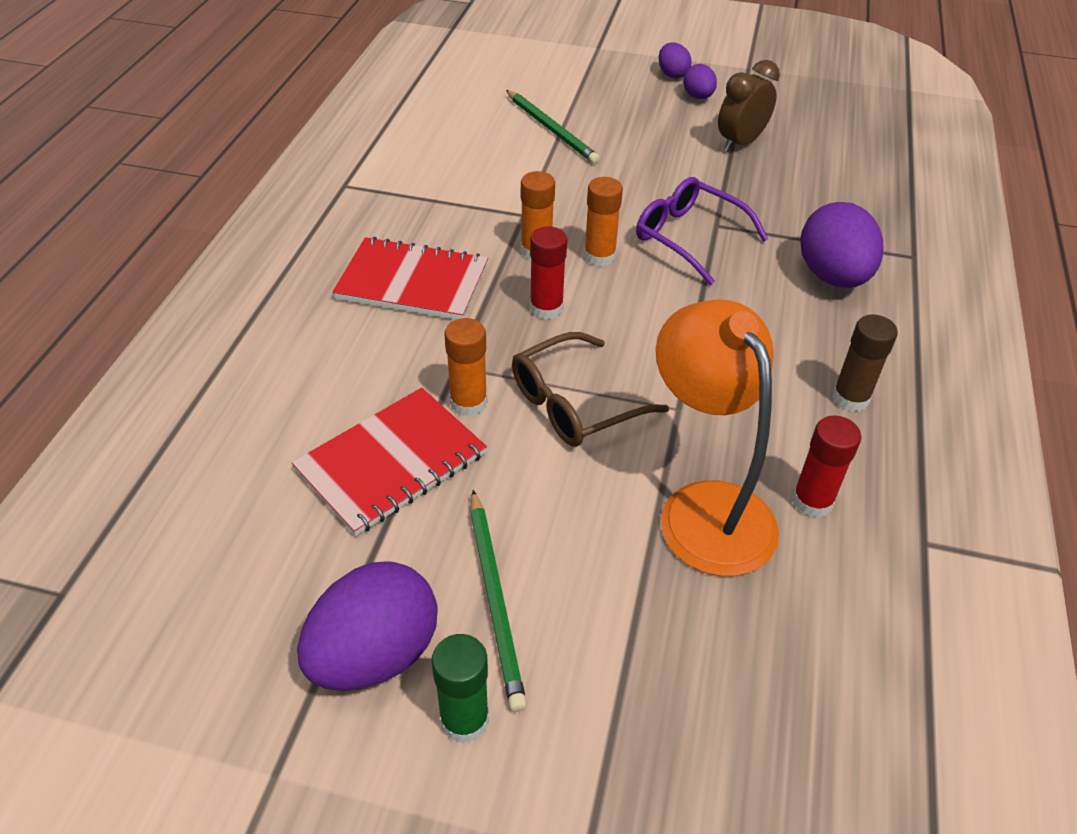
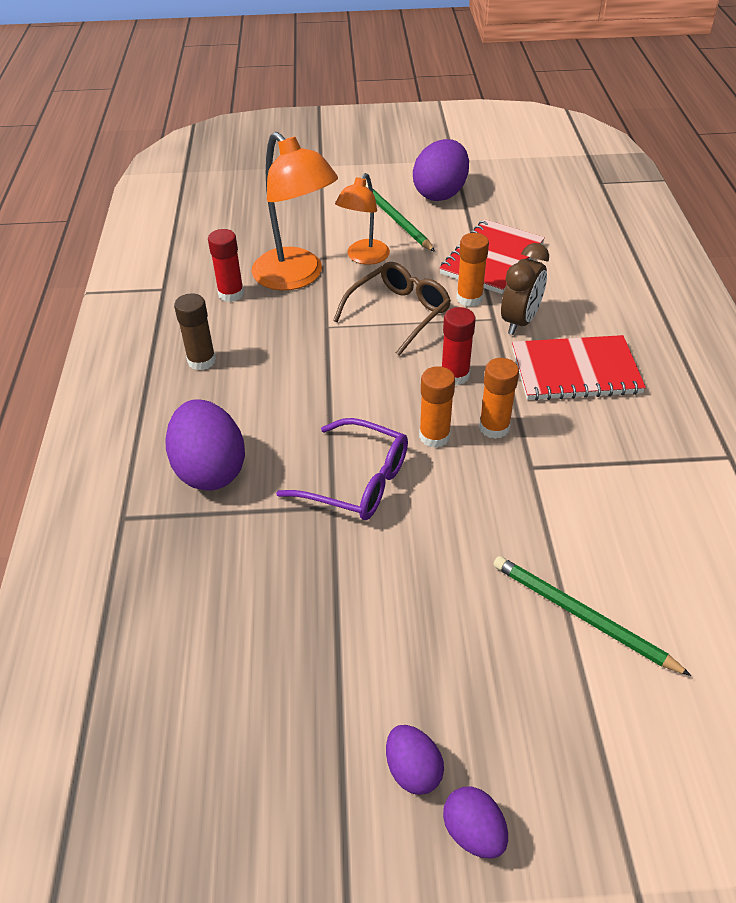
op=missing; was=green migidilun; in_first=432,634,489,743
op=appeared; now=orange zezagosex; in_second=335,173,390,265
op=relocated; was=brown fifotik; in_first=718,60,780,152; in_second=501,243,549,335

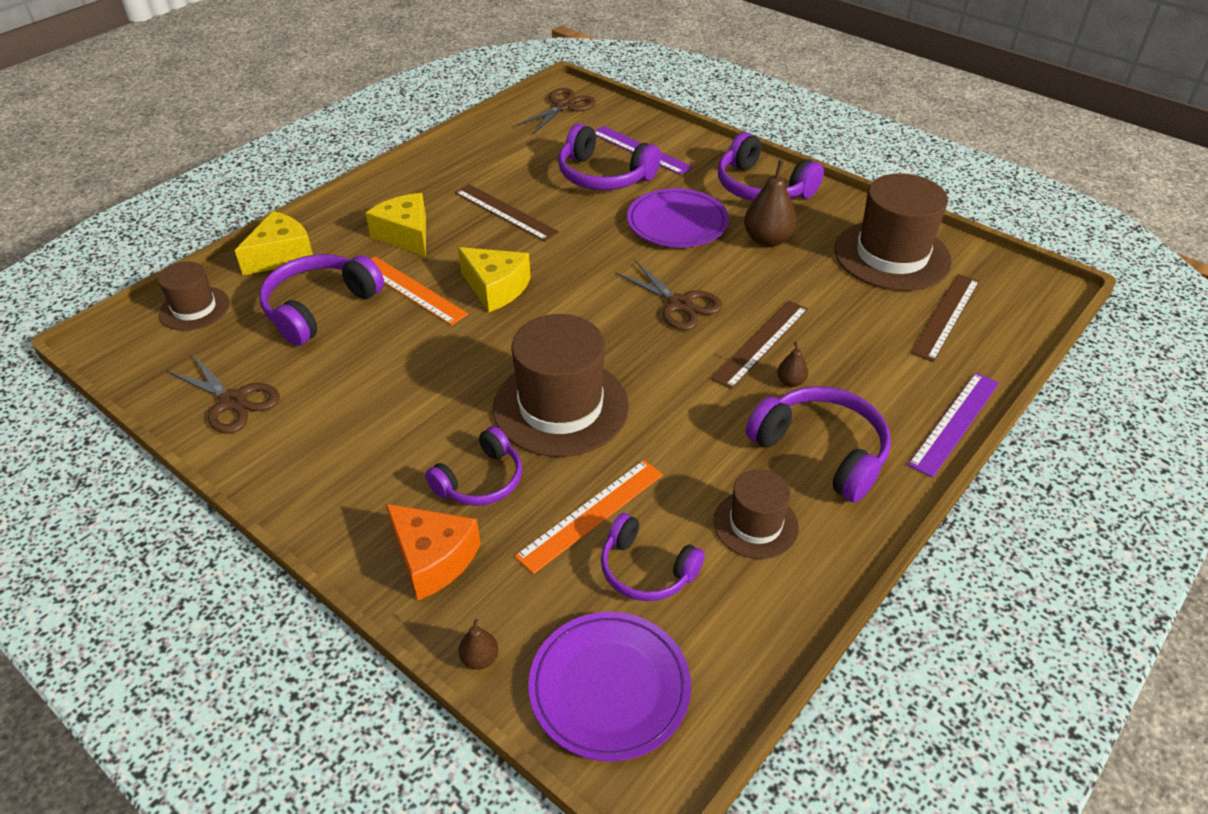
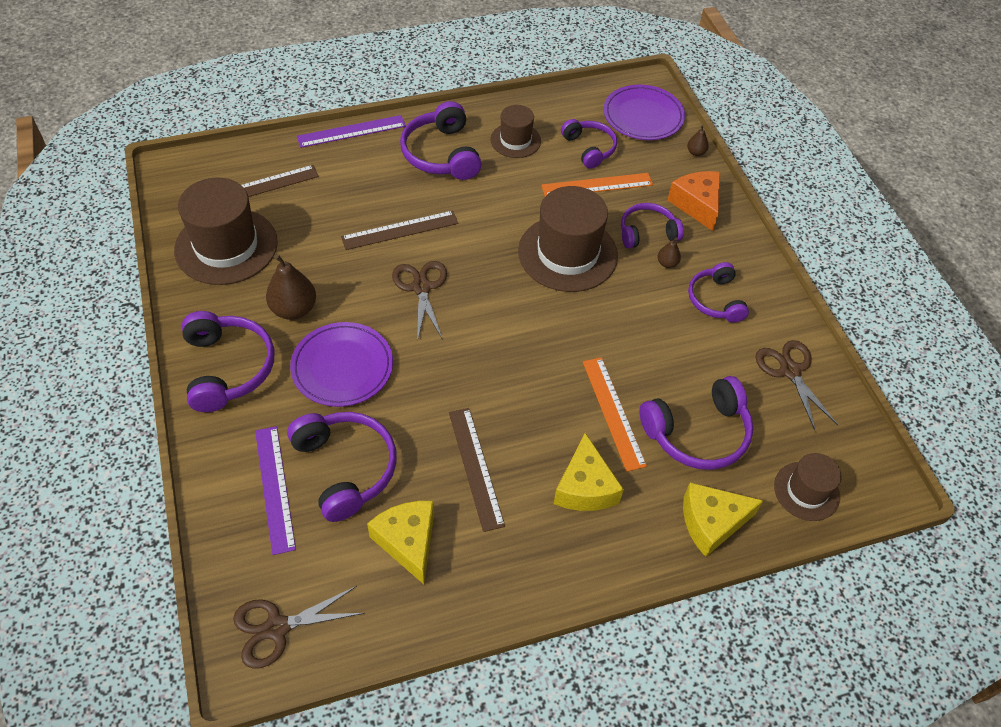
op=appeared; now=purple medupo; in_second=688,262,749,323
op=relocated; was=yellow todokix; in_first=458,247,531,312; in_second=367,501,434,584
op=relocated; was=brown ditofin; in_first=777,342,808,387; in_second=658,238,681,268

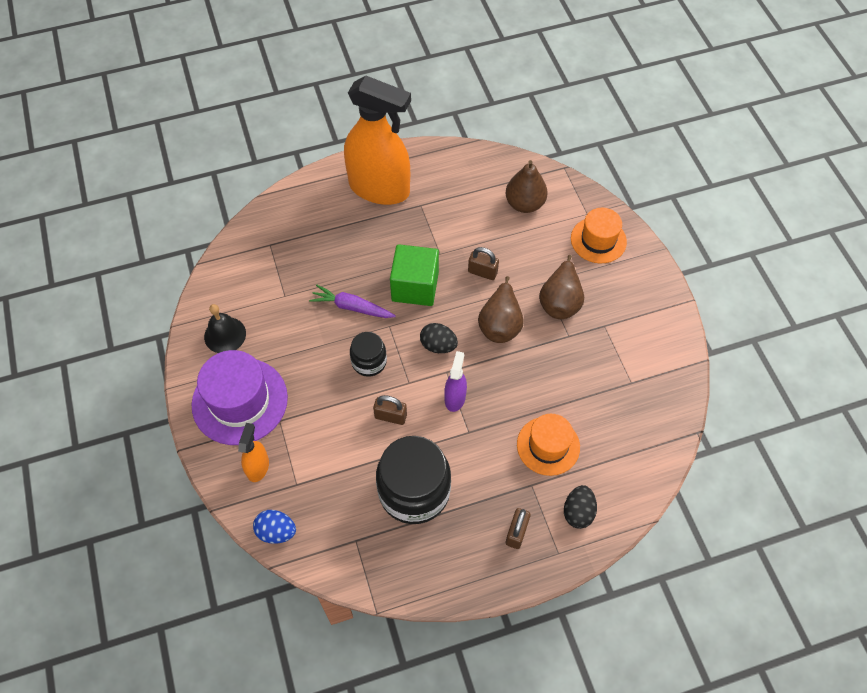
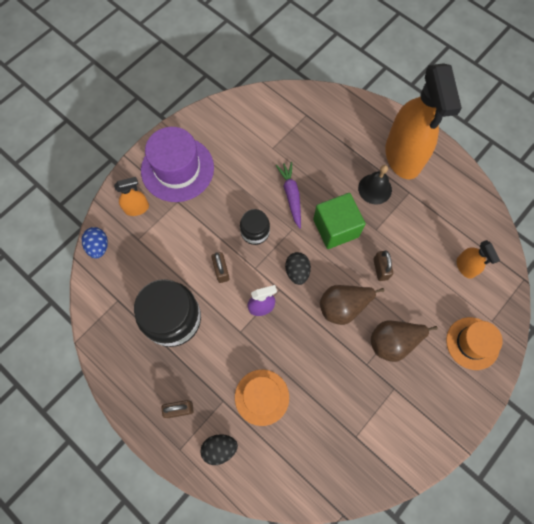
op=relocated; was=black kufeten; in_first=204,304,246,353; in_second=358,165,392,204
op=exchanged; was=brown ditofin; now=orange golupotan; in_first=506,160,548,213; in_second=457,240,500,279

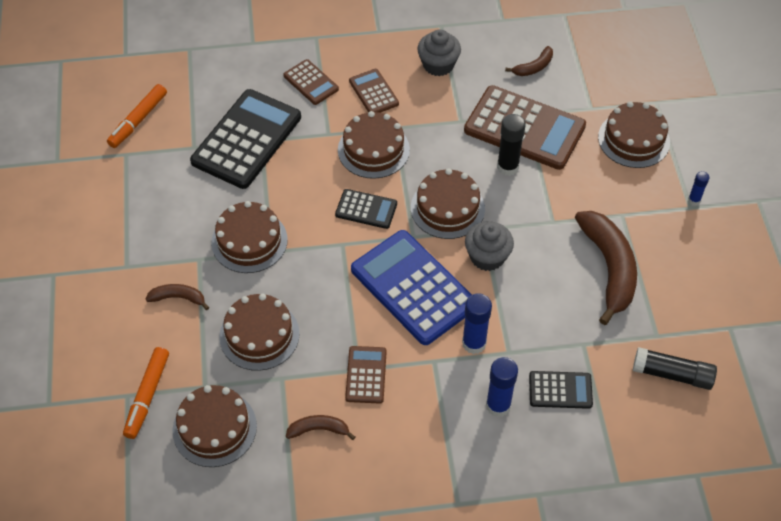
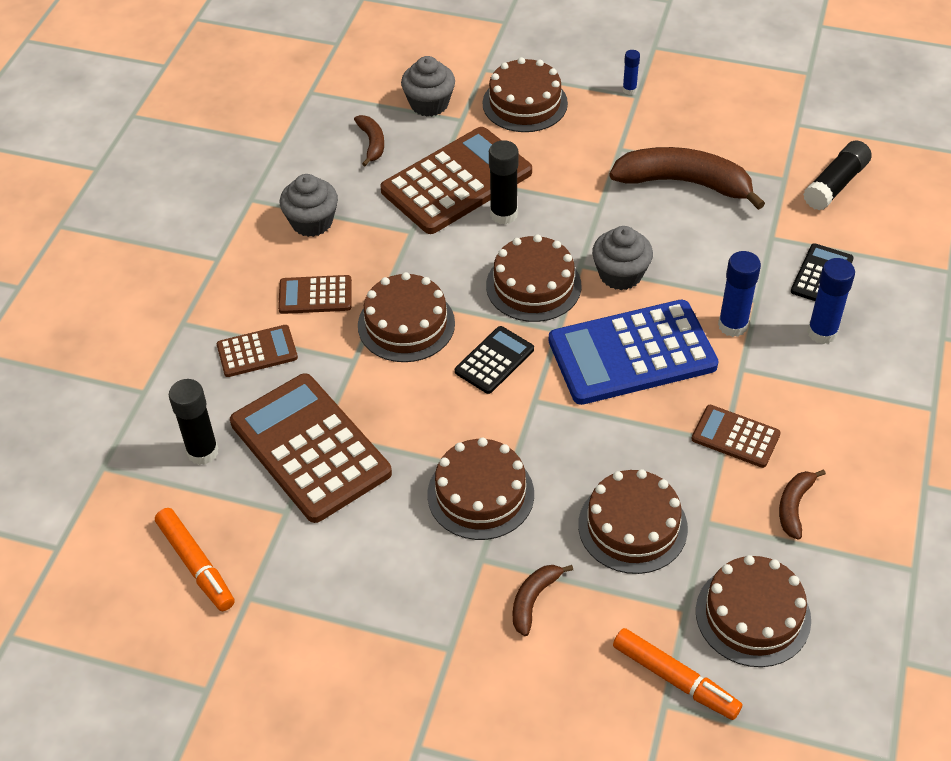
op=appeared; now=black migidilun; in_second=169,379,219,465
op=appeared; now=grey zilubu; in_second=401,56,455,116
op=colour; was=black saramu; now=brown saramu; in_first=190,89,301,189; in_second=230,373,392,523

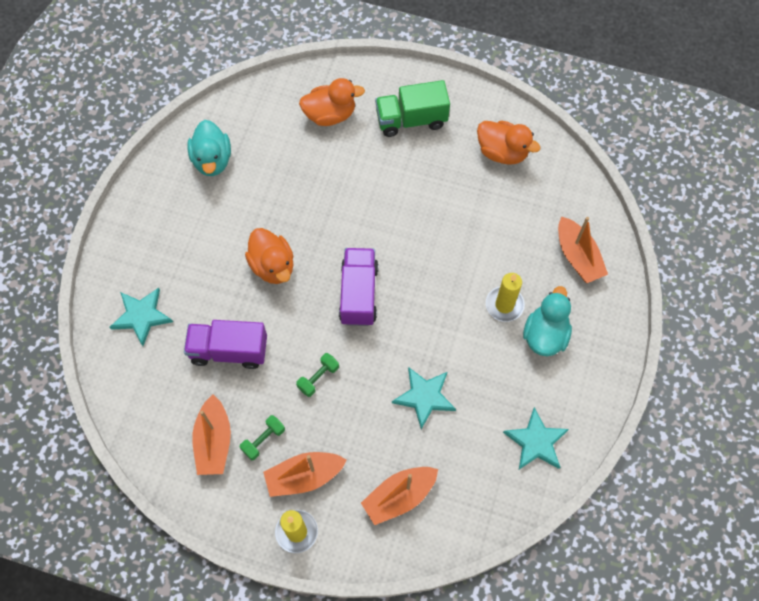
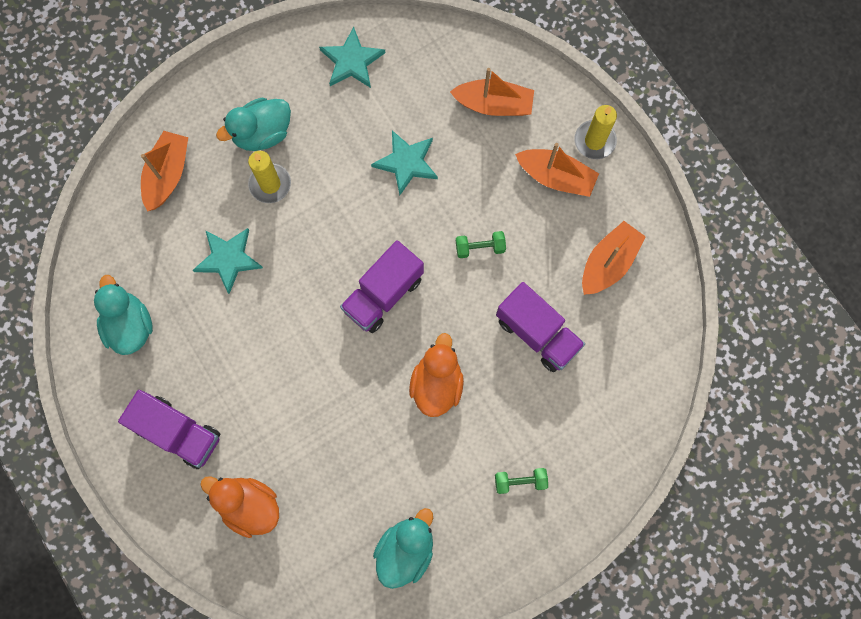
op=relocated; was=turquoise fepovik; in_first=110,288,173,346; in_second=193,228,263,294
op=relocated; was=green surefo; in_first=240,415,285,460; in_second=495,468,548,494
op=colour; was=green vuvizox; now=purple vuvizox; in_first=375,80,450,137; in_second=118,390,220,469
op=colour; was=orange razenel; now=turquoise razenel; in_first=477,121,541,165; in_second=94,275,153,355

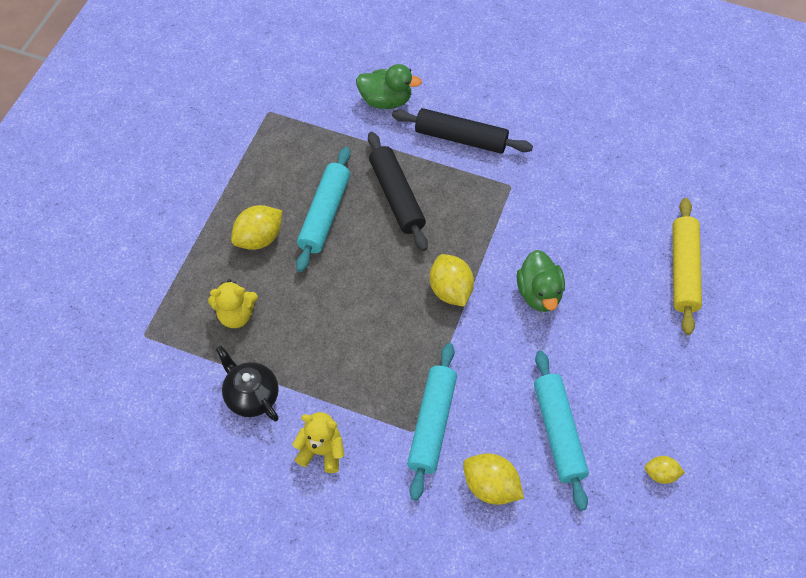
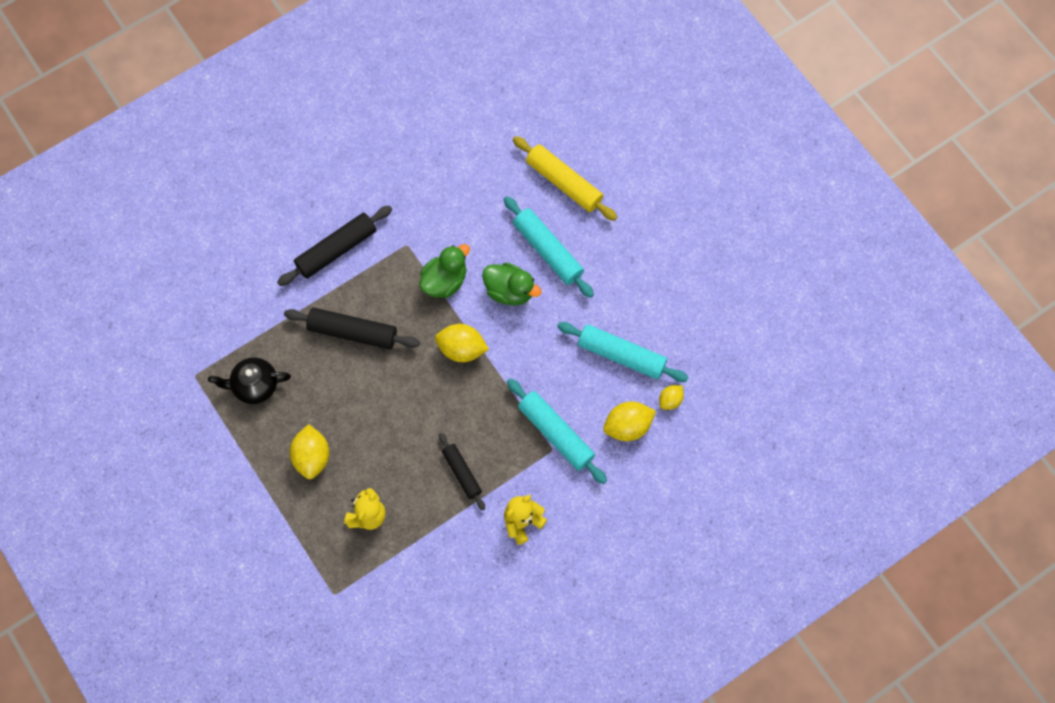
op=appeared; now=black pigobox; in_second=439,433,485,511
op=relocated; was=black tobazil; in_first=216,346,279,422; in_second=208,357,291,404
op=relocated; was=turquoise pigobox; in_first=296,147,350,272; in_second=504,196,594,298
op=relocated; was=green razenel; in_first=356,64,422,109; in_second=420,244,470,298
op=relocated; was=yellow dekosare; in_first=645,456,685,484; in_second=659,385,684,410

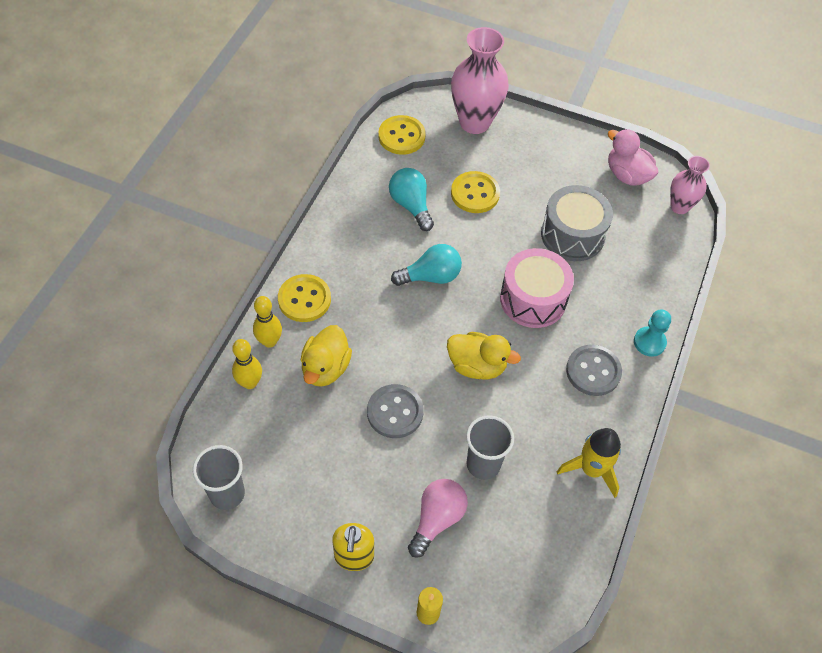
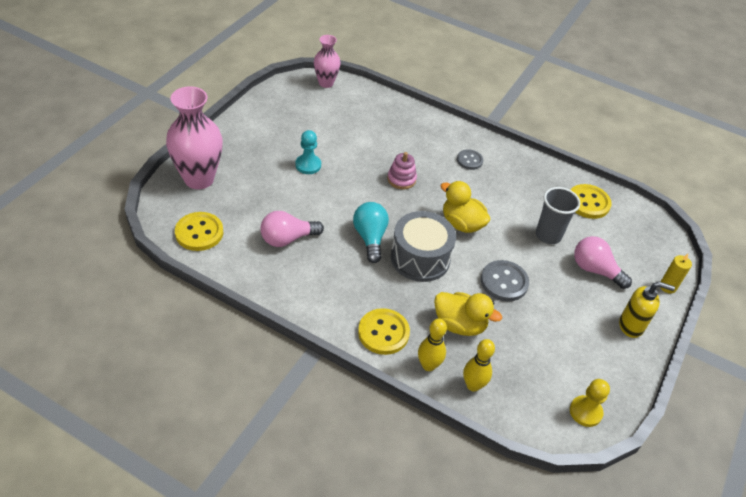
op=missing; was=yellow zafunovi; in_first=557,428,621,498
op=missing; was=pink razenel; in_first=608,129,659,186
op=relocated; was=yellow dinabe; in_first=451,171,500,213; in_second=571,184,612,219
op=relocated; was=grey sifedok; in_first=541,185,613,261; in_second=391,211,456,282
op=relocated; was=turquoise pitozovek; in_first=634,309,671,357; in_second=295,130,321,174
op=exchanged; was=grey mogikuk; now=yellow pitozovek; in_first=193,445,245,510; in_second=570,379,610,427
op=exchanged; was=pink sifedok; now=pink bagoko; in_first=500,248,574,328; in_second=388,152,417,189
op=colour; was=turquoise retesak; now=pink retesak; in_first=389,168,434,231; in_second=260,211,324,247
op=spun; was=yellow razenel; in_first=447,332,521,379; in_second=440,181,491,233; clockwise=-75
op=size; was=grey dinabe; in_first=566,345,622,396; in_second=457,149,483,170; ratio=0.63

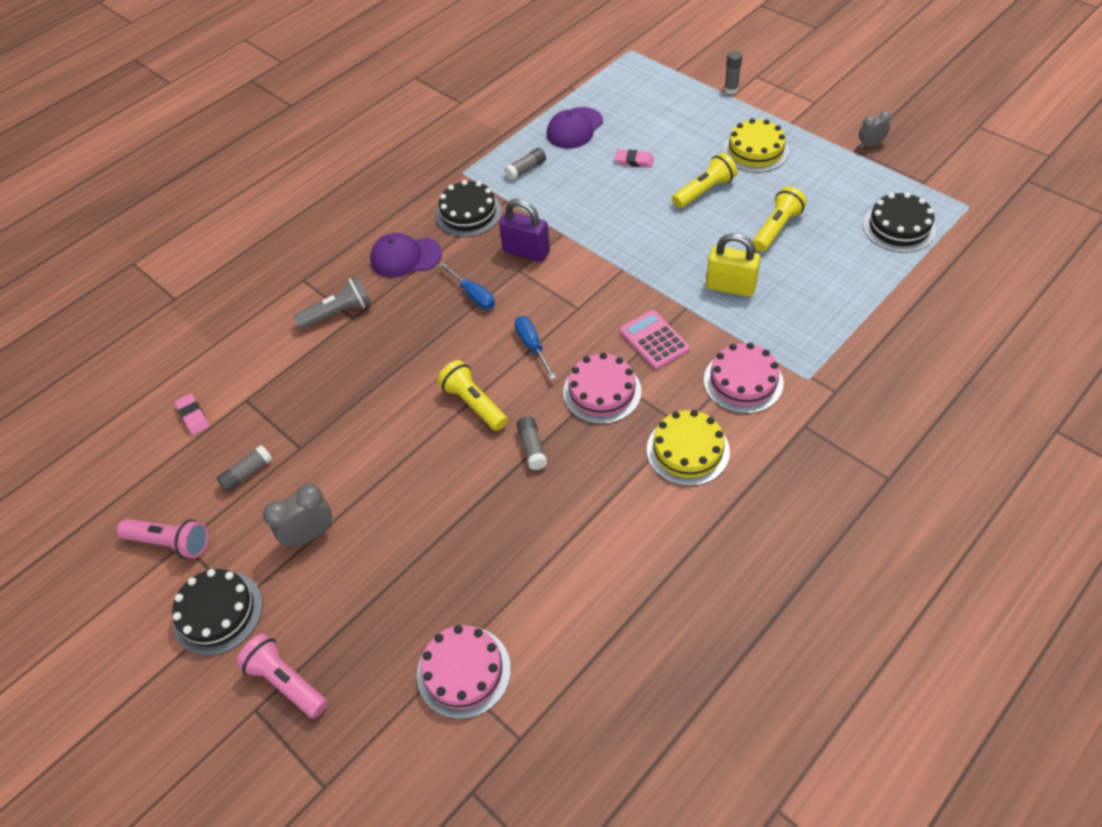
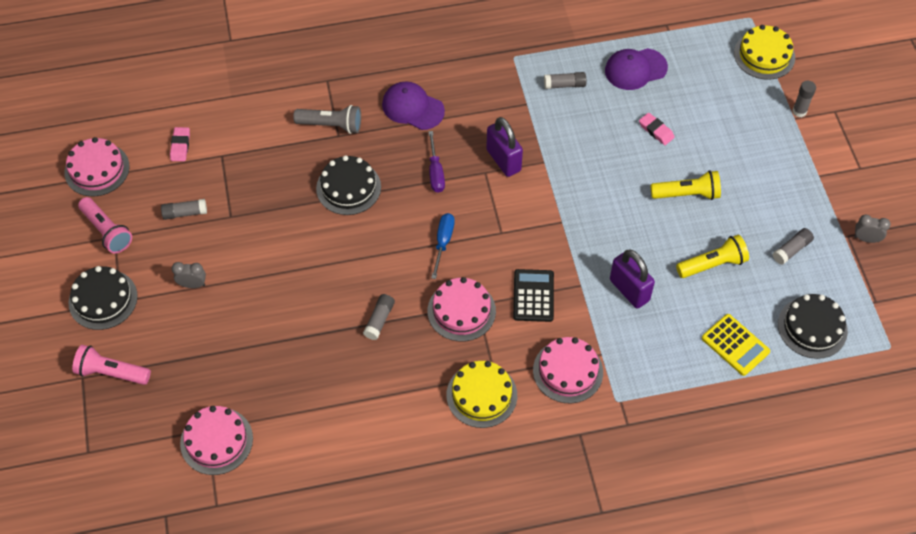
op=missing; was=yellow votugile; in_first=438,360,508,431
op=appeared; now=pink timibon; in_second=64,137,130,196
op=appeared; now=yellow saramu; in_second=702,314,770,376
op=appeared; now=grey migidilun; in_second=773,228,814,265
op=relocated; was=black timibon; in_first=436,180,502,237; in_second=316,155,381,215
op=relocated; was=yellow timibon; in_first=723,118,789,173; in_second=734,25,795,80
op=colour; was=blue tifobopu; now=purple tifobopu; in_first=439,262,495,309; in_second=428,131,445,193
op=colour; was=pink saramu; now=black saramu; in_first=620,310,690,370; in_second=513,269,554,322
op=colour; was=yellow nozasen; now=purple nozasen; in_first=706,233,761,297; in_second=610,250,655,309
op=spun; was=pink votugile; in_first=236,634,328,719; in_second=72,345,151,385; clockwise=-60
op=size; was=grey fifotik; in_first=263,484,332,548; in_second=172,262,206,288; ratio=0.66

